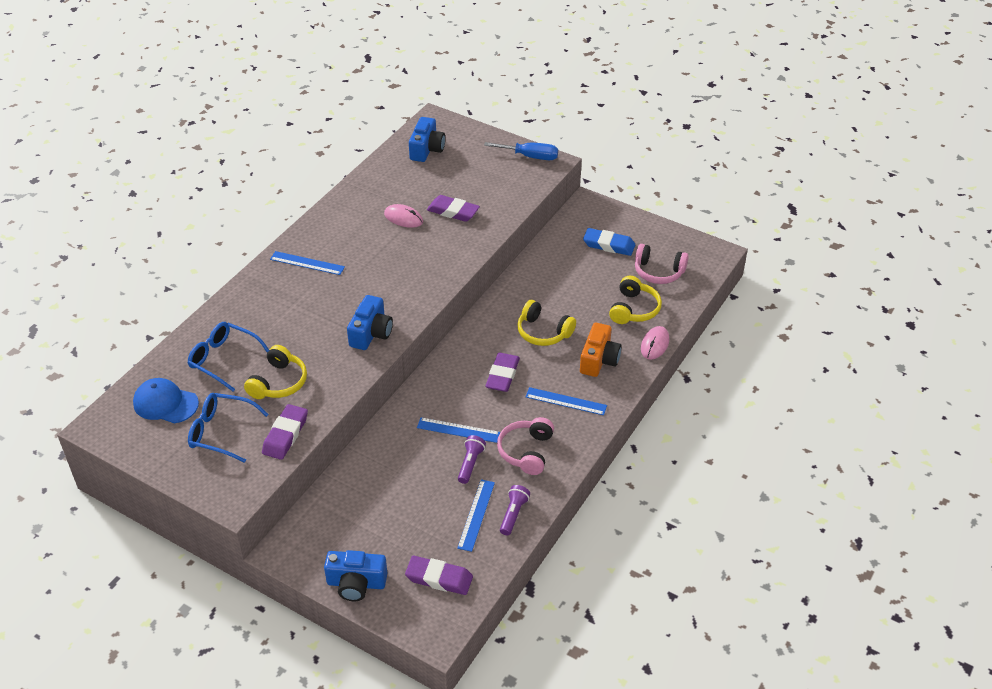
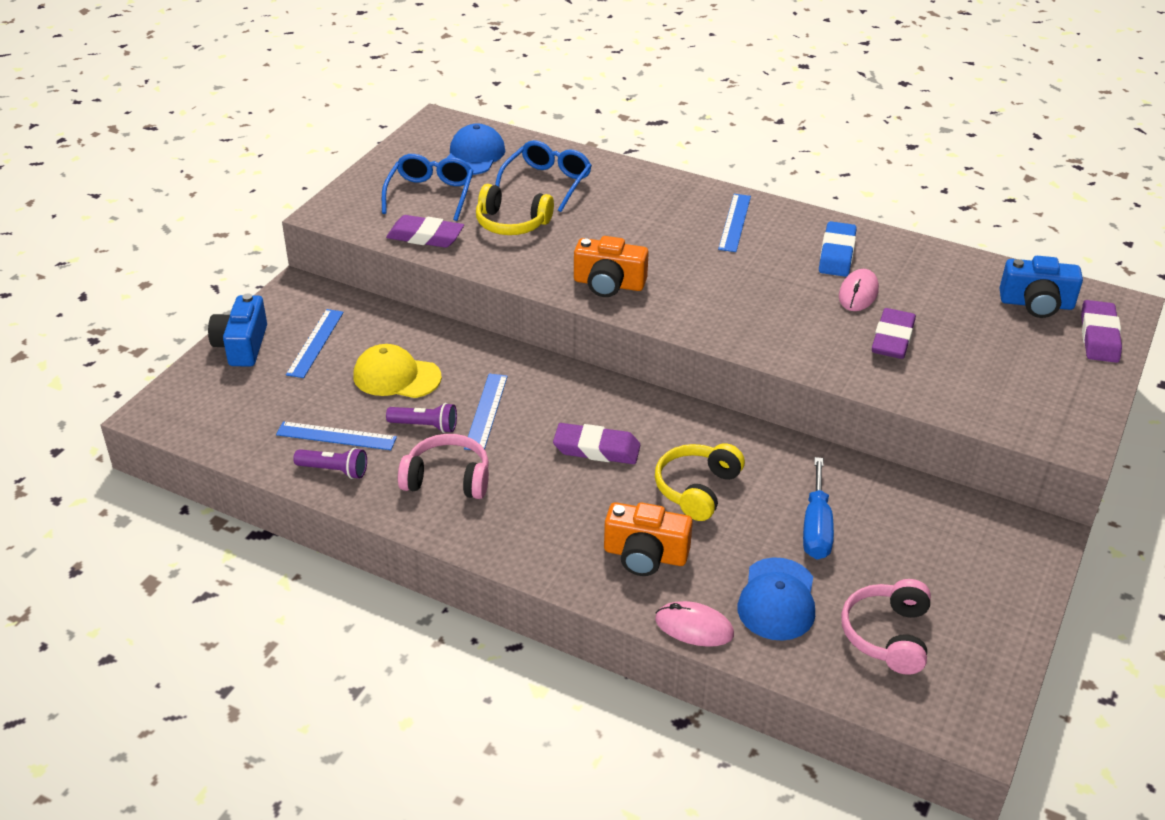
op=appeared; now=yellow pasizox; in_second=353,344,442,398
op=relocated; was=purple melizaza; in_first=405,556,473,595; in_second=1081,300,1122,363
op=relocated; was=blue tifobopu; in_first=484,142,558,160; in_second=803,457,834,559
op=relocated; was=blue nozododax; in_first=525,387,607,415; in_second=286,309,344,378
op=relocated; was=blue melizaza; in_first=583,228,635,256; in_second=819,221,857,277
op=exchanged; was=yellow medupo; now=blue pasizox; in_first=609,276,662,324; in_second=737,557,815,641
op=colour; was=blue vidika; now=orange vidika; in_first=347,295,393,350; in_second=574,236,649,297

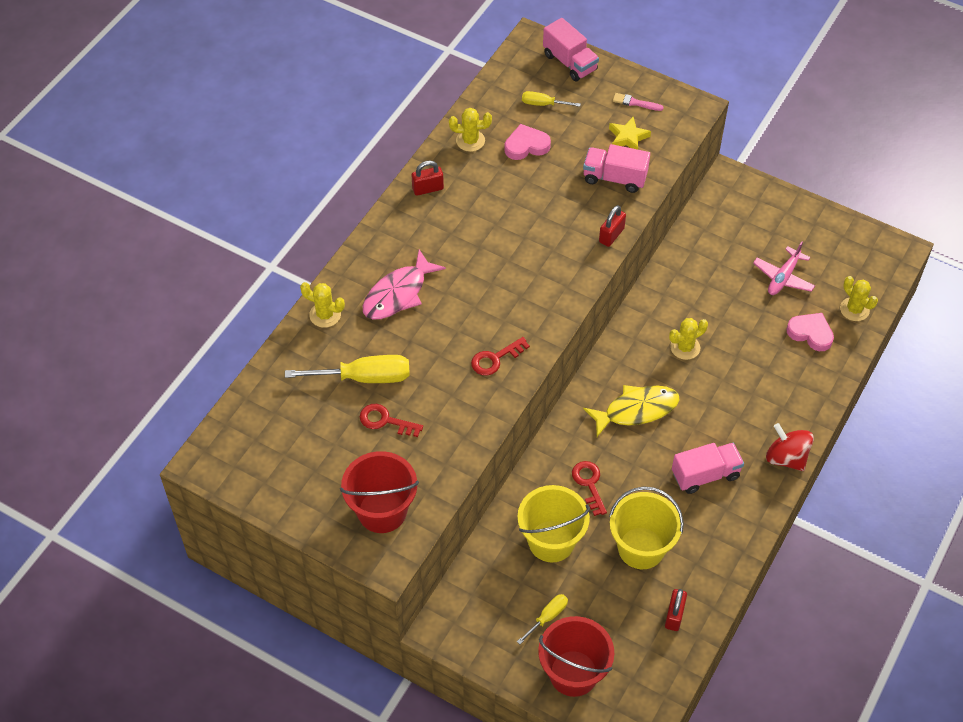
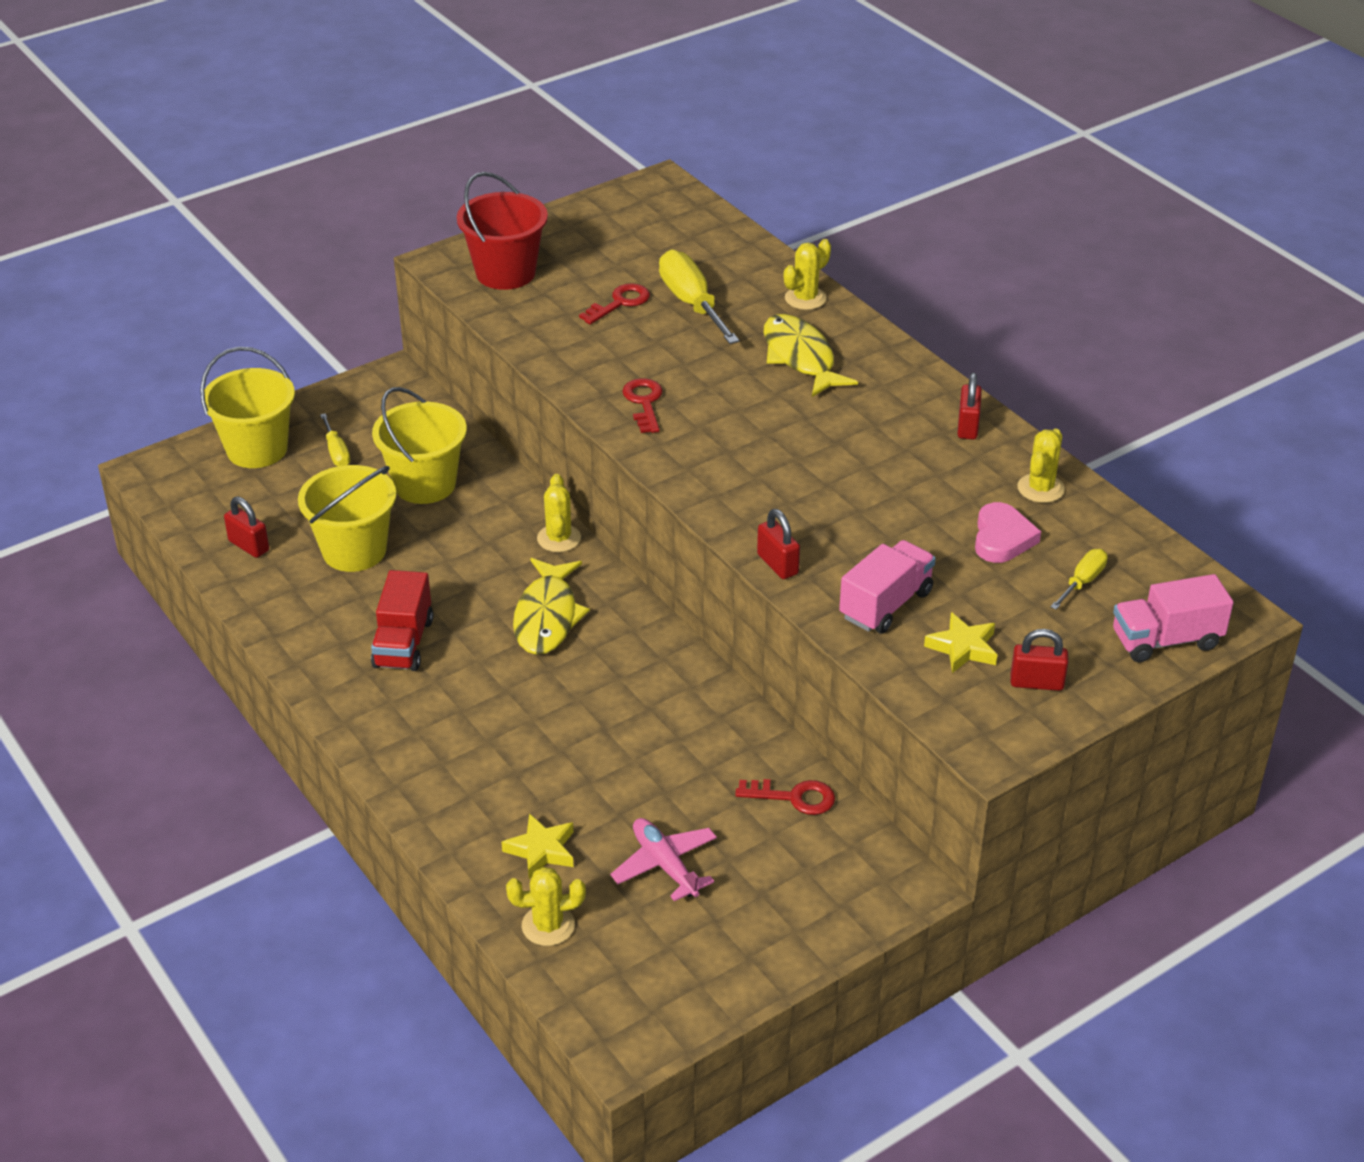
op=missing; was=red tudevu; in_first=766,423,814,471
op=relocated; was=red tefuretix; in_first=572,461,607,516; in_second=735,779,835,815
op=relocated; was=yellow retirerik; in_first=669,318,708,360; in_second=537,474,581,552
op=exchanged; was=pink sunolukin; now=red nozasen; in_first=613,93,663,111; in_second=1011,629,1068,691
op=exchanged; was=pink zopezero; now=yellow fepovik; in_first=786,313,834,351; in_second=501,813,573,879
op=colour; was=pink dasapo; now=yellow dasapo; in_first=363,250,446,320; in_second=764,314,858,397
op=colour; was=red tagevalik; now=yellow tagevalik; in_first=538,616,614,697; in_second=200,347,295,468
op=colour; was=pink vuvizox; now=red vuvizox; in_first=672,443,744,494; in_second=371,570,433,671
op=spun; was=yellow tifobopu; in_first=285,355,410,383; in_second=659,250,739,344; clockwise=135

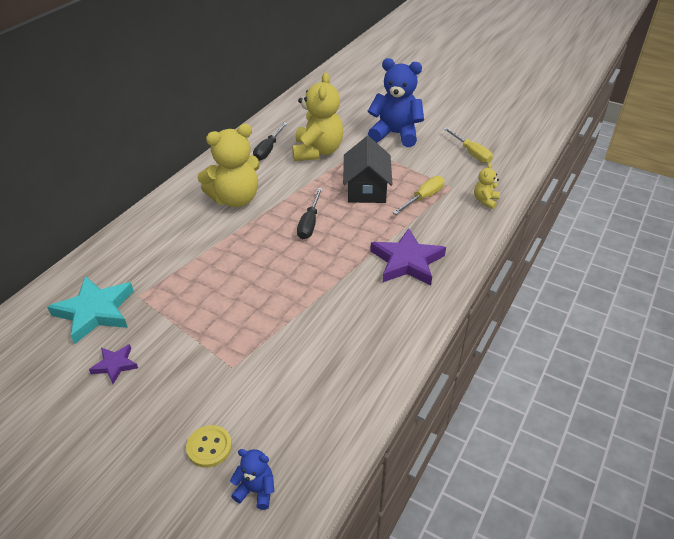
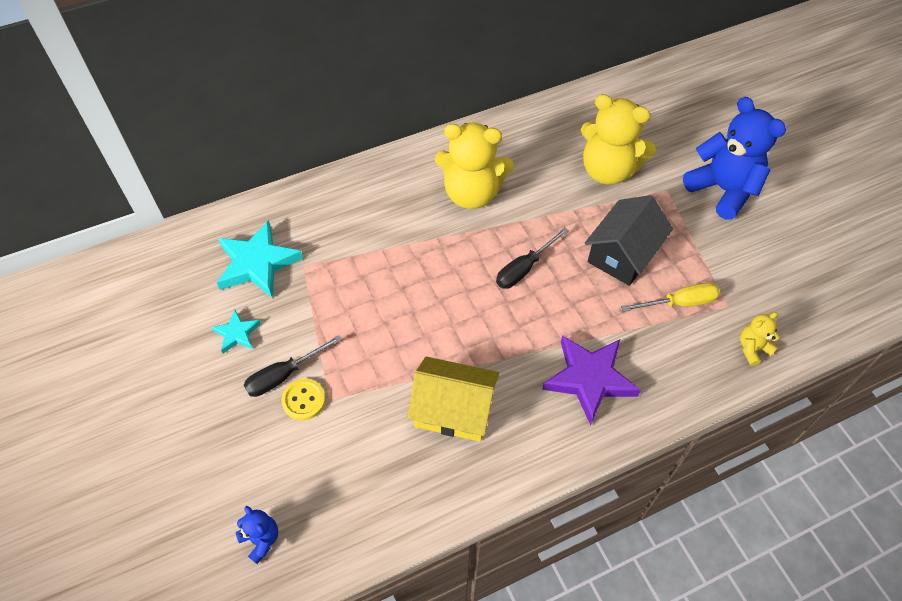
op=missing; was=yellow tifobopu; in_first=443,127,493,163
op=appeared; now=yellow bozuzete; in_second=407,356,499,442
op=relocated; was=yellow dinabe; in_first=186,425,232,468; in_second=281,379,326,420
op=relocated; was=black tifobopu; in_first=253,123,288,161; in_second=244,335,342,397
op=colour; was=purple fepovik; now=turquoise fepovik; in_first=89,344,138,384; in_second=211,310,261,353
op=spun; was=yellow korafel; in_first=292,72,343,161; in_second=581,94,656,185; clockwise=75

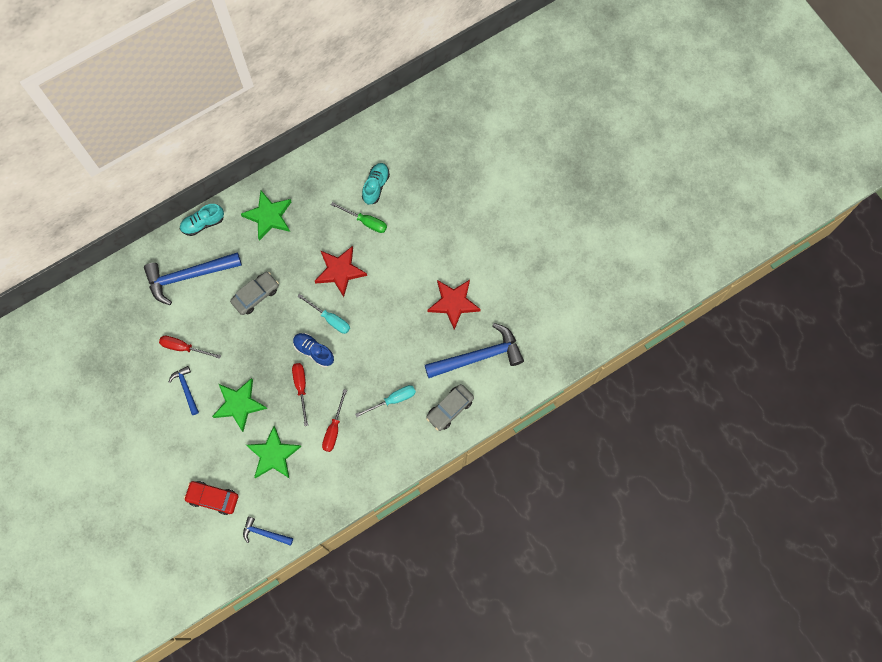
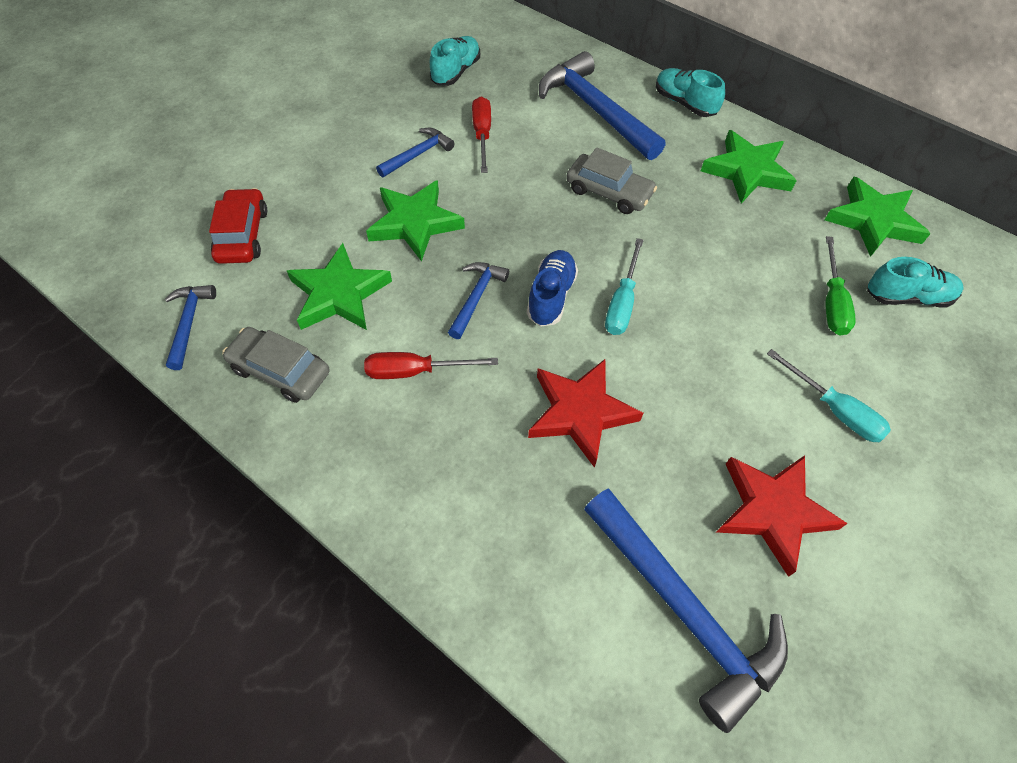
op=appeared; now=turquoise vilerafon; in_second=430,36,480,86
op=appeared; now=green fepovik; in_second=825,177,930,257
op=relocated; was=red fepovik; in_first=315,246,367,297; in_second=528,359,643,468
op=relocated; was=turquoise tifobopu; in_first=355,385,416,417; in_second=767,349,891,443
op=relocated; was=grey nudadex; in_first=426,384,474,431; in_second=222,327,330,403
op=exchanged; was=red tifobopu; now=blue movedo; in_first=292,363,308,426; in_second=448,262,509,339

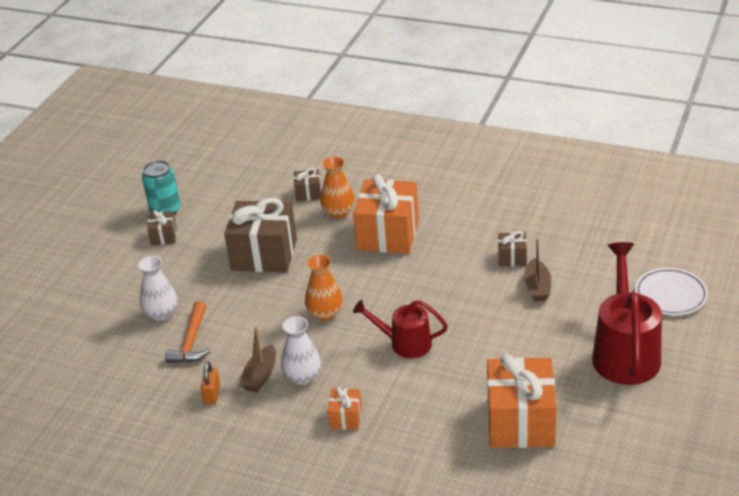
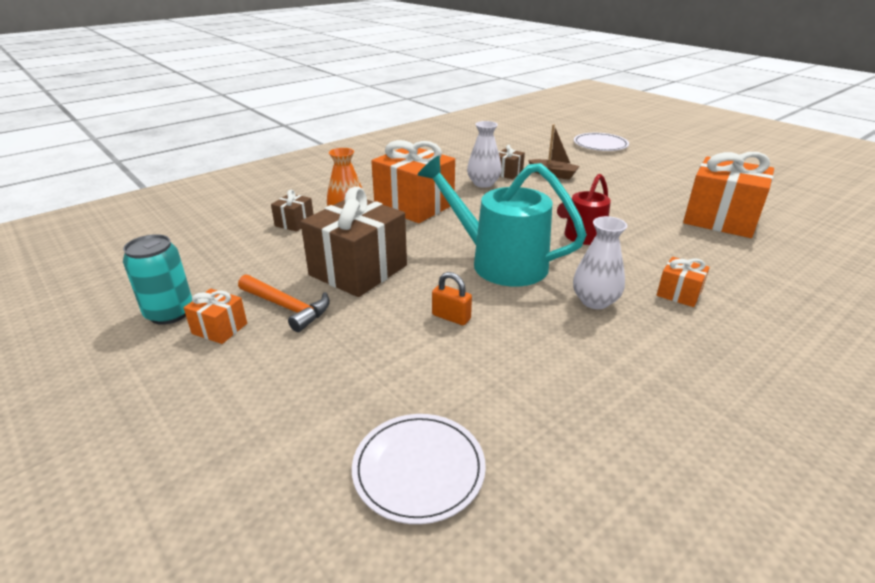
op=missing; was=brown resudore; in_first=239,326,276,393
op=missing; was=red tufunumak; in_first=592,242,662,385
op=appeared; now=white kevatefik; in_second=352,414,486,524
op=relocated; was=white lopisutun; in_first=138,256,178,321; in_second=467,121,502,188
op=relocated; was=orange movedo; in_first=165,301,211,363; in_second=238,274,330,332
op=relocated; was=orange nozasen; in_first=201,361,220,404; in_second=432,272,472,325
op=exchanged; was=orange lopisutun; now=turquoise tufunumak; in_first=305,255,343,321; in_second=418,156,587,286
op=colour; was=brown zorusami; now=orange zorusami; in_first=147,210,177,246; in_second=184,289,247,344

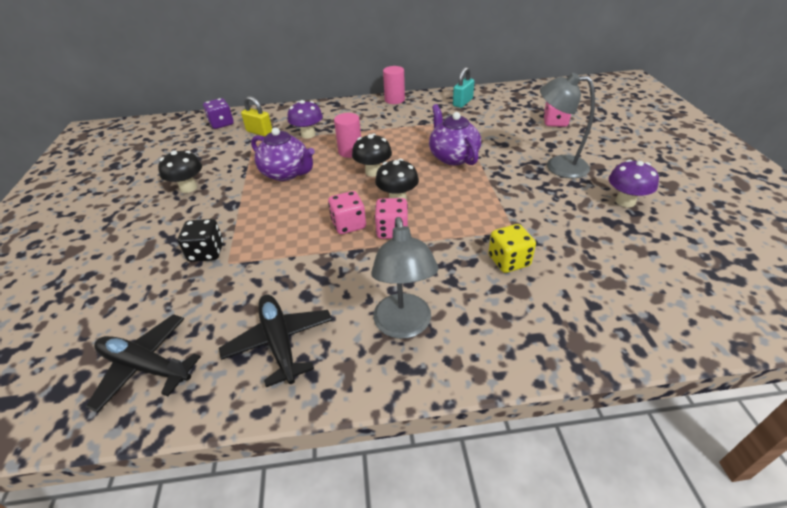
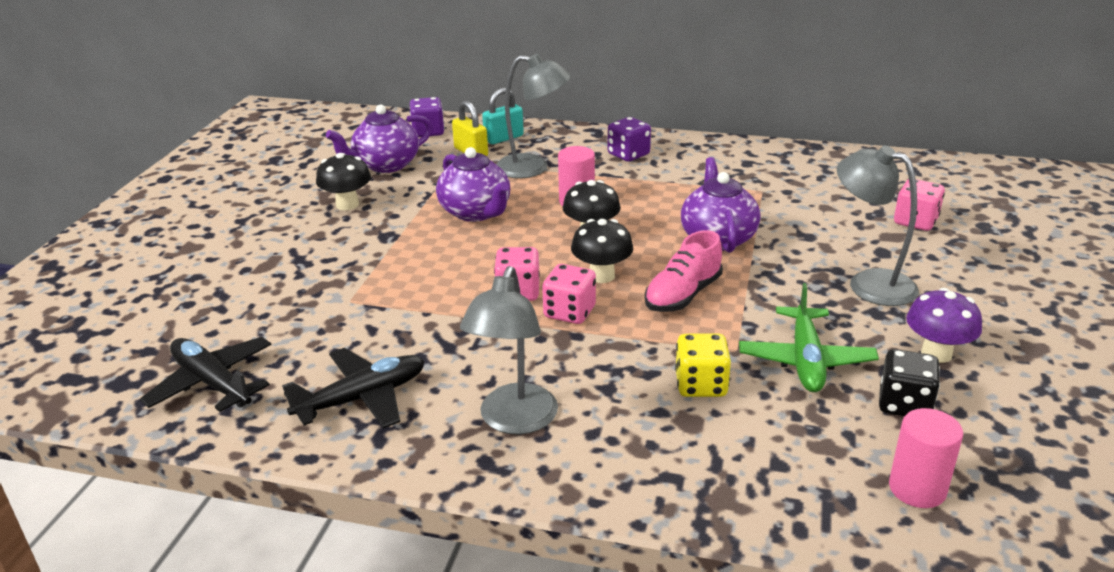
op=appeared; now=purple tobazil; in_second=326,104,432,173
op=appeared; now=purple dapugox; in_second=608,117,651,162
op=appeared; now=pink vilerafon; in_second=645,230,723,312
op=appeared; now=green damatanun; in_second=739,283,879,392
op=relocated; was=black dapugox; in_first=178,219,223,262; in_second=879,349,940,416
op=relocated; was=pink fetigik; in_first=383,66,405,104; in_second=889,408,963,508
op=relocated; was=turquoise nozasen; in_first=453,67,474,108; in_second=482,88,524,144
op=exchanged; was=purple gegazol; now=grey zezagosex; in_first=288,100,323,139; in_second=496,54,571,178
op=spun; was=black damatanun; in_first=219,294,332,387; in_second=282,348,424,429; clockwise=60

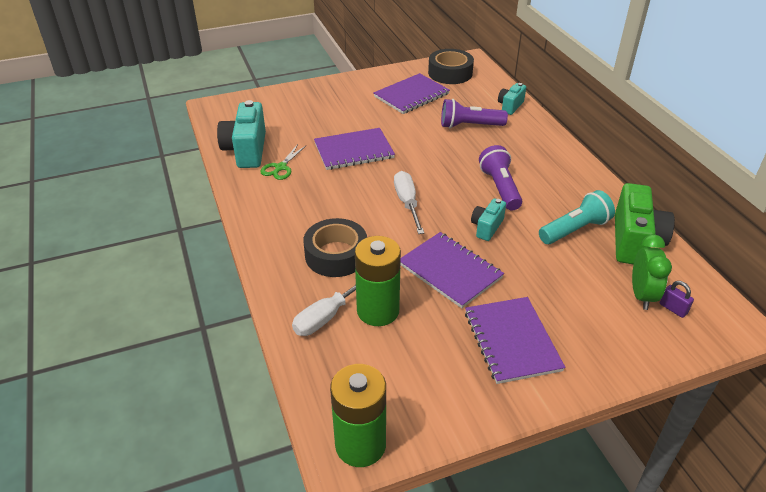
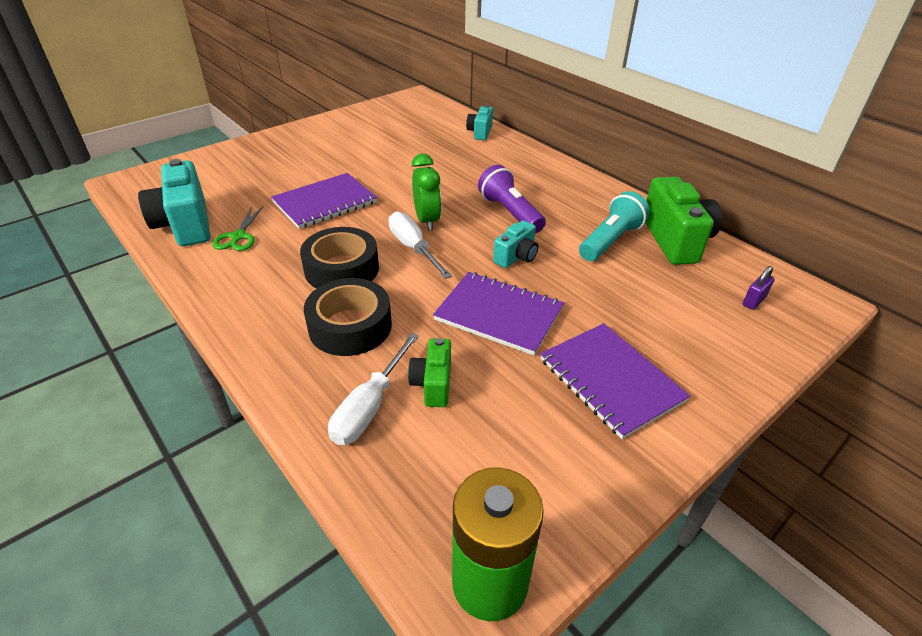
op=missing; was=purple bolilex; in_first=373,73,450,114
op=missing; was=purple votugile; in_first=441,99,508,128
op=relocated; was=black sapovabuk; in_first=428,49,474,84; in_second=300,227,379,288
op=relocated; was=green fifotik; in_first=632,234,672,310; in_second=412,153,441,231
op=exchanged; was=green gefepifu; now=green vidika; in_first=355,236,401,326; in_second=408,338,451,407
op=spun; was=turquoise vidika; in_first=471,198,506,241; in_second=493,220,538,268; clockwise=-150
op=spun; was=purple nozasen; in_first=660,281,694,318; in_second=743,266,775,310; clockwise=-75

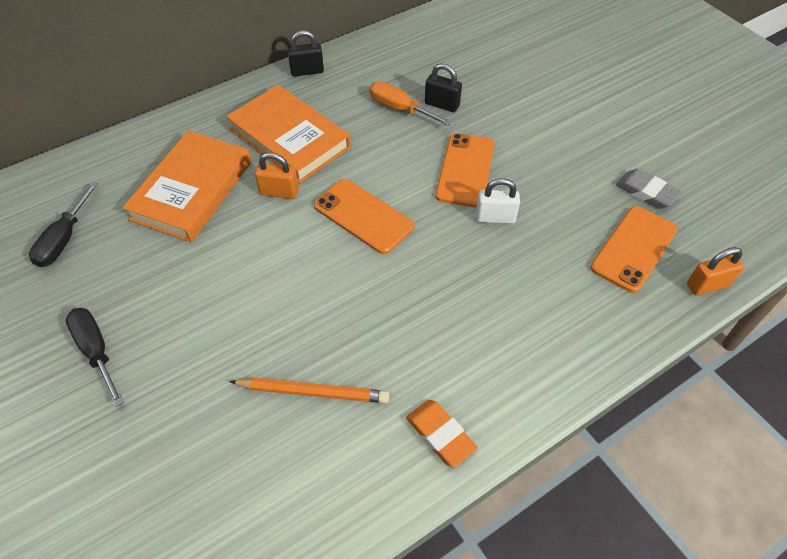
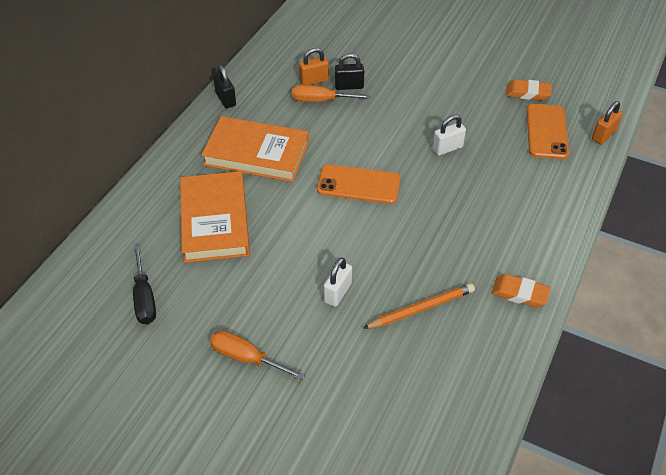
op=missing; was=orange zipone; in_first=435,133,495,208
op=appeared; now=white nozasen; in_second=324,257,352,307
op=relocated; was=orange nozasen; in_first=255,152,299,199; in_second=299,48,329,85
op=colour; was=black tifobopu; now=orange tifobopu; in_first=66,308,124,407; in_second=210,330,305,380
op=colour; was=grey melizaza; now=orange melizaza; in_first=616,169,681,209; in_second=506,79,552,101
op=spun; was=black nozasen; in_first=287,30,324,77; in_second=213,65,236,108; clockwise=-75

